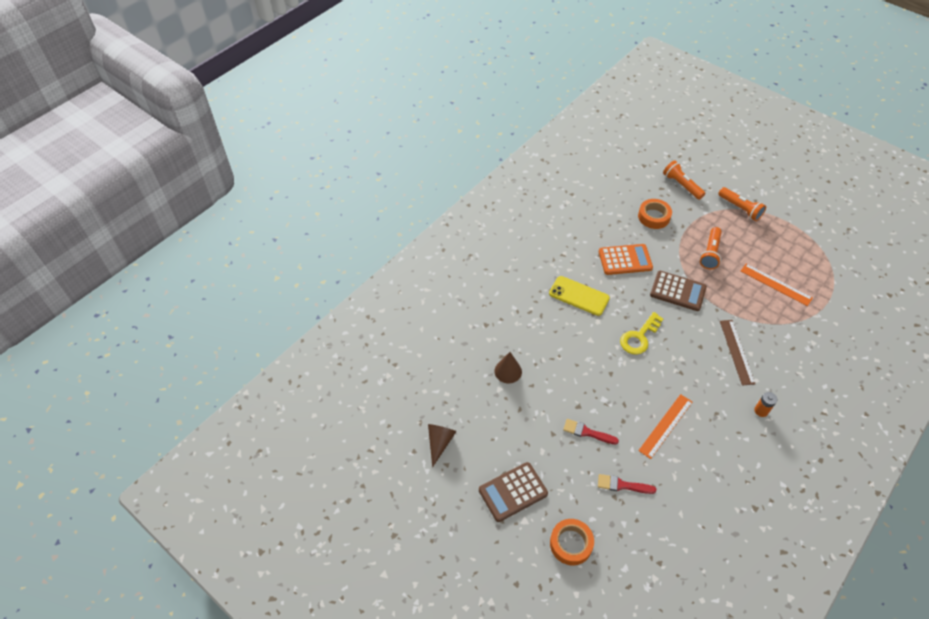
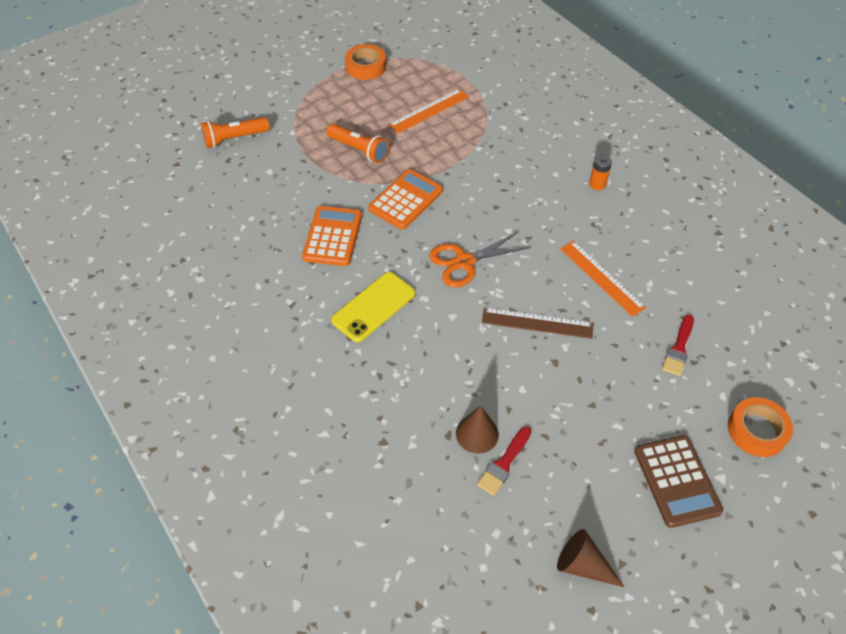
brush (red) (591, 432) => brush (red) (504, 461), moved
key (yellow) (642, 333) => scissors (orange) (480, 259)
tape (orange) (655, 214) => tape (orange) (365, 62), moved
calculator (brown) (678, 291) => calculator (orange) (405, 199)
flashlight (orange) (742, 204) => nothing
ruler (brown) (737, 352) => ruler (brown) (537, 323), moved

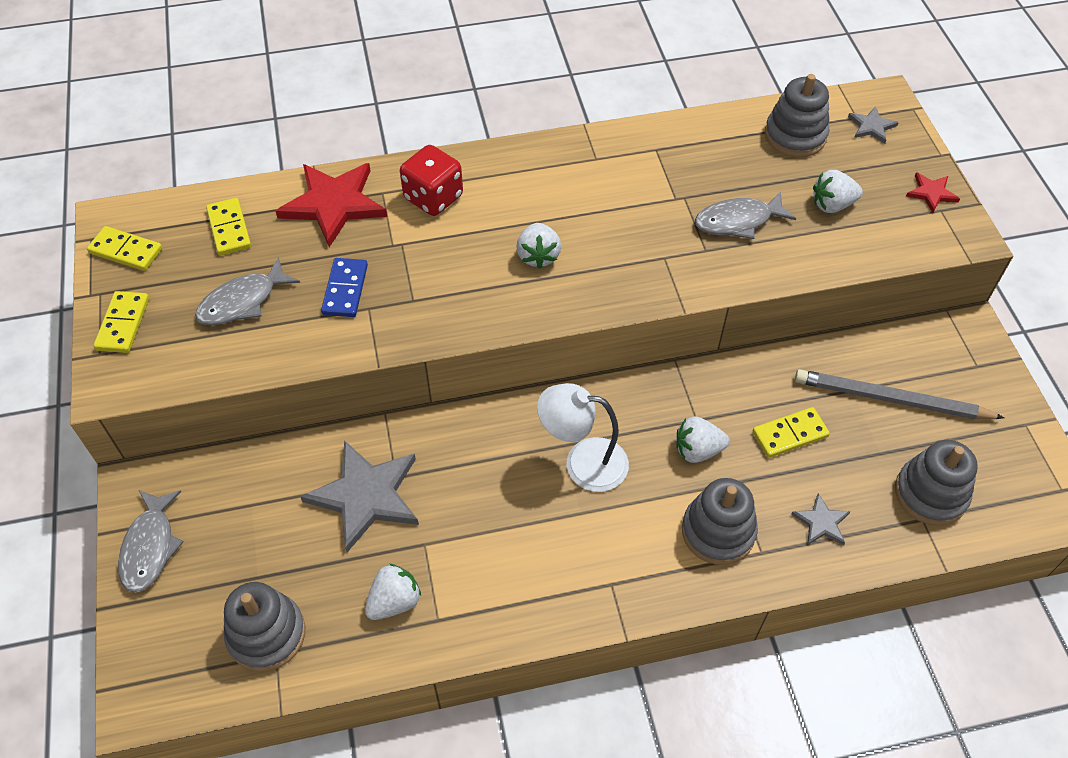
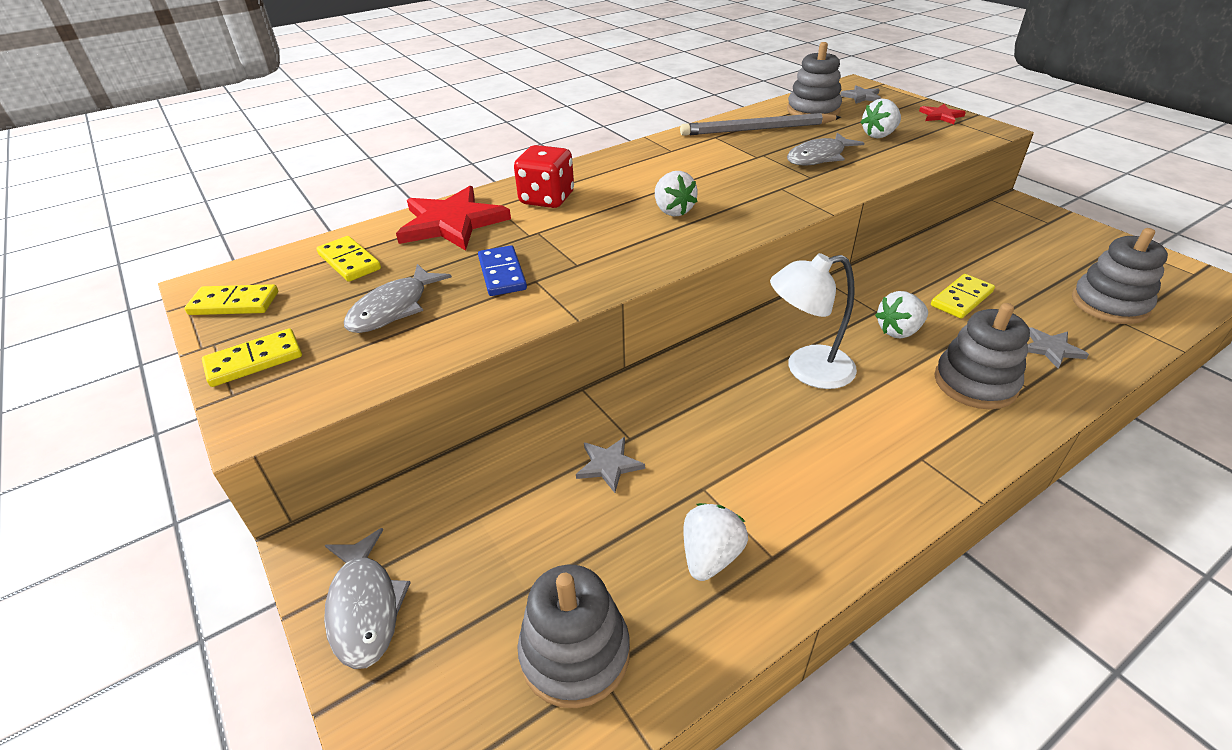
domino (yellow) (121, 322) => domino (yellow) (252, 357), 75 degrees clockwise
star (grey) (359, 496) => star (grey) (610, 465), x0.48
pencil (grey) (900, 394) => pencil (grey) (760, 124), moved

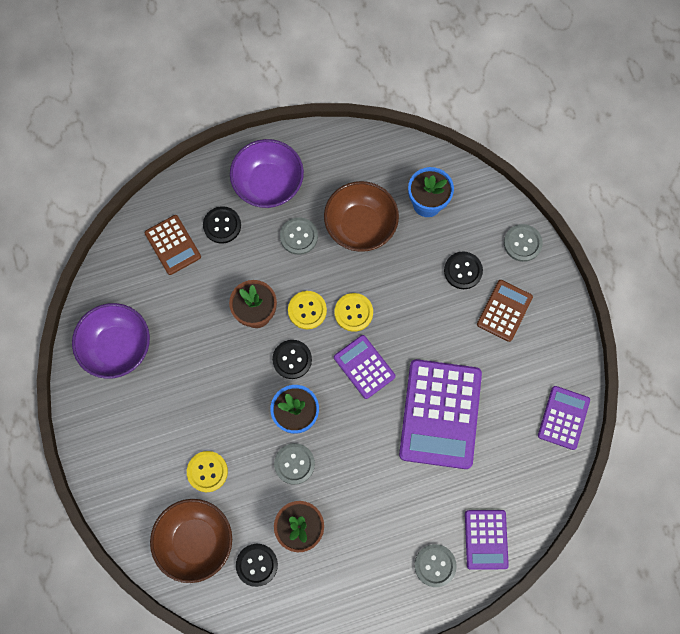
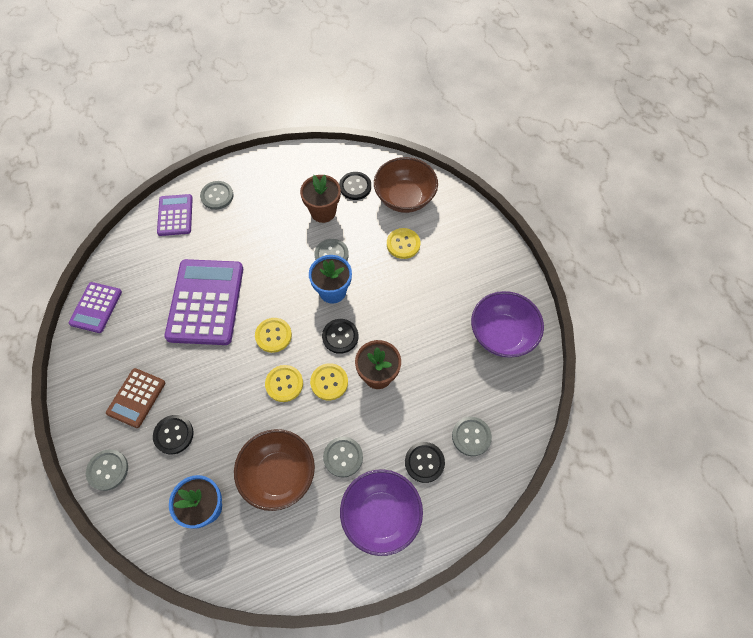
calculator (brown) (173, 245) => button (grey) (472, 436)
calculator (purple) (365, 367) => button (yellow) (273, 335)

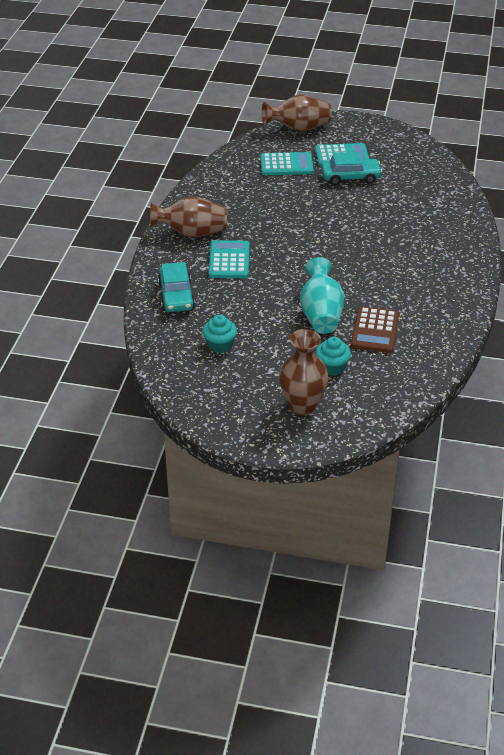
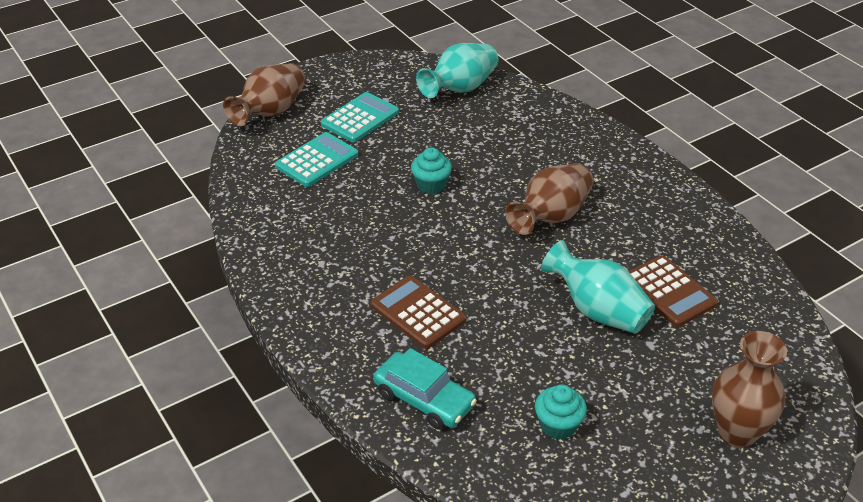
vase (brown) (188, 216) => vase (brown) (549, 199), moved
calculator (turquoise) (229, 259) => calculator (brown) (418, 312)
cupcake (turquoise) (333, 356) => cupcake (turquoise) (431, 170), moved
car (turquoise) (351, 168) => nothing
nothing => vase (turquoise) (457, 70)

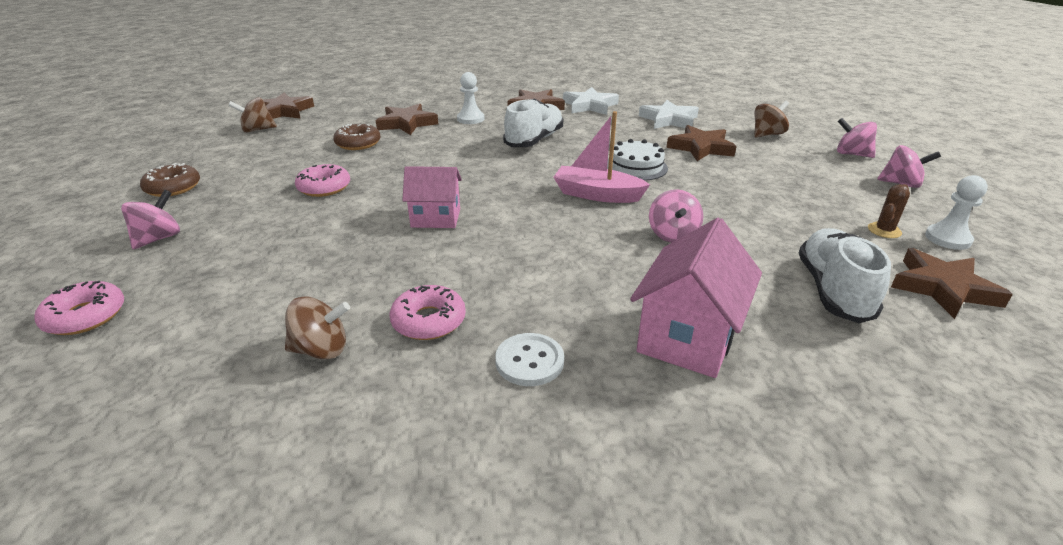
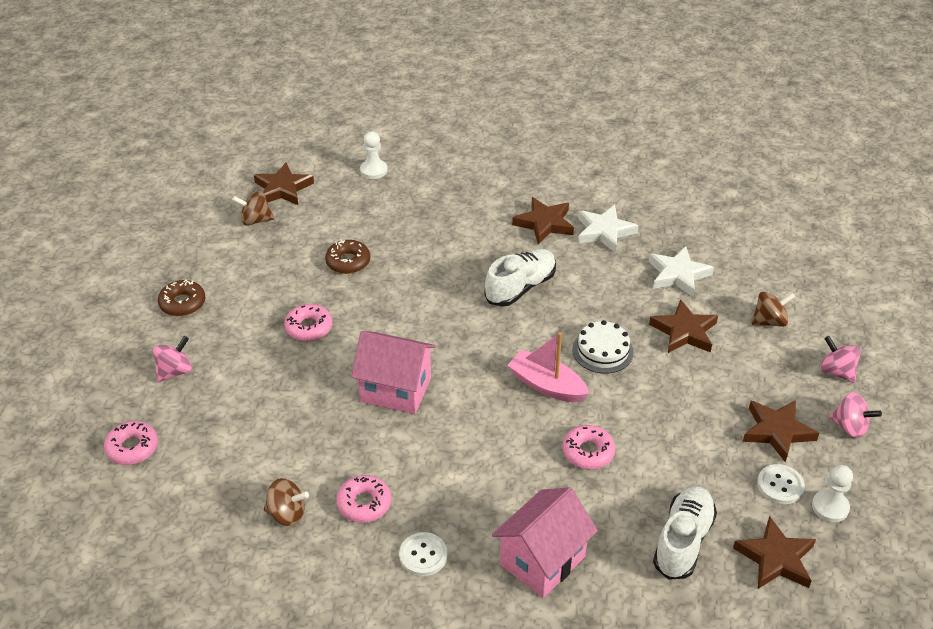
star (brown) (407, 119) => star (brown) (781, 431), moved
house (pink) (432, 197) => house (pink) (393, 372), x1.51
pawn (white) (471, 98) => pawn (white) (374, 155), moved
spinning top (pink) (676, 216) => donut (pink) (588, 447)
cactus (brown) (889, 211) => button (white) (781, 484)

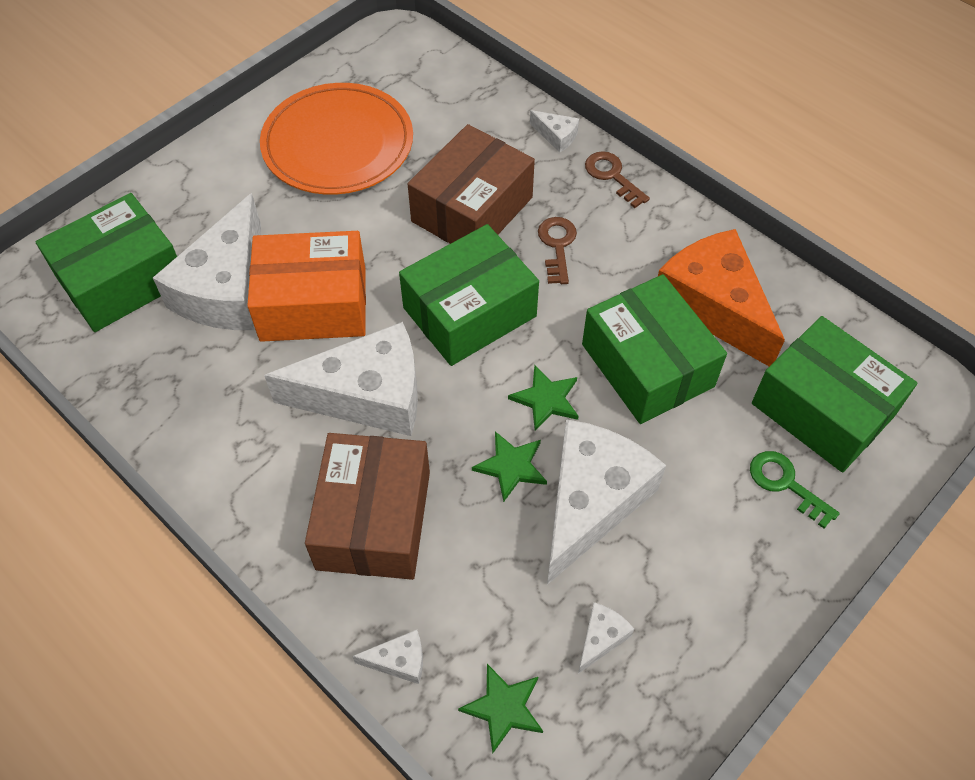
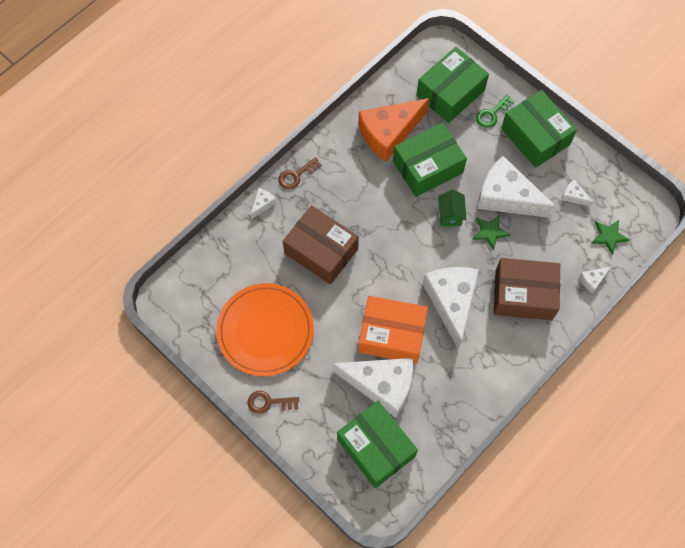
box (orange) (306, 286) => box (orange) (393, 330), 75 degrees counterclockwise
cheese (white) (388, 657) => cheese (white) (595, 280), 120 degrees counterclockwise
box (green) (469, 295) => box (green) (539, 129), moved
star (green) (543, 398) => house (green) (452, 208)
key (brown) (557, 250) => key (brown) (273, 402), moved

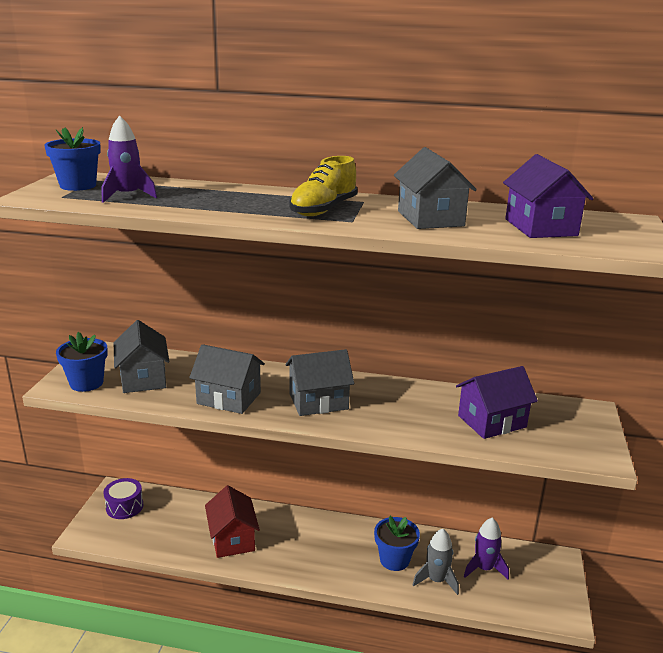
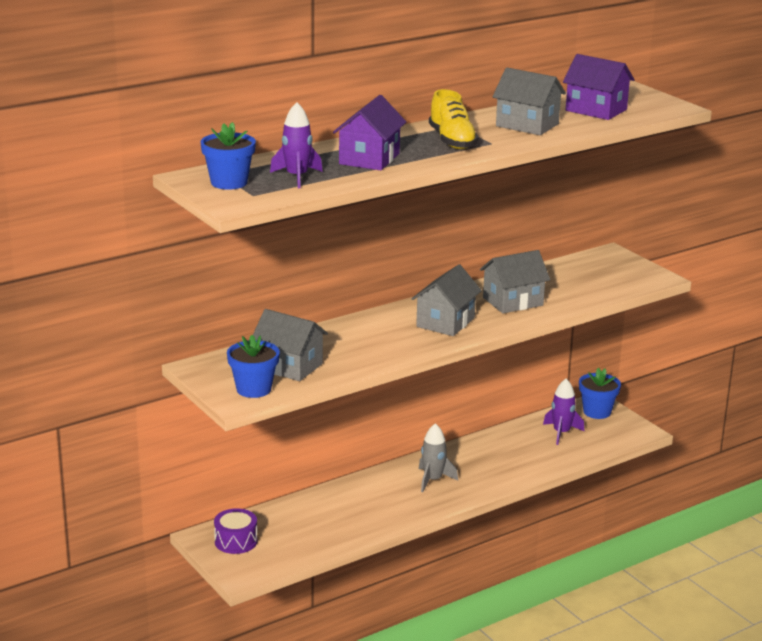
house (grey) (227, 379) => house (grey) (515, 281), moved
house (red) (232, 522) => nothing
flower pot (blue) (397, 543) => flower pot (blue) (600, 393), moved
rocket (grey) (436, 562) => rocket (grey) (438, 457), moved
house (purple) (497, 402) => house (purple) (369, 132), moved

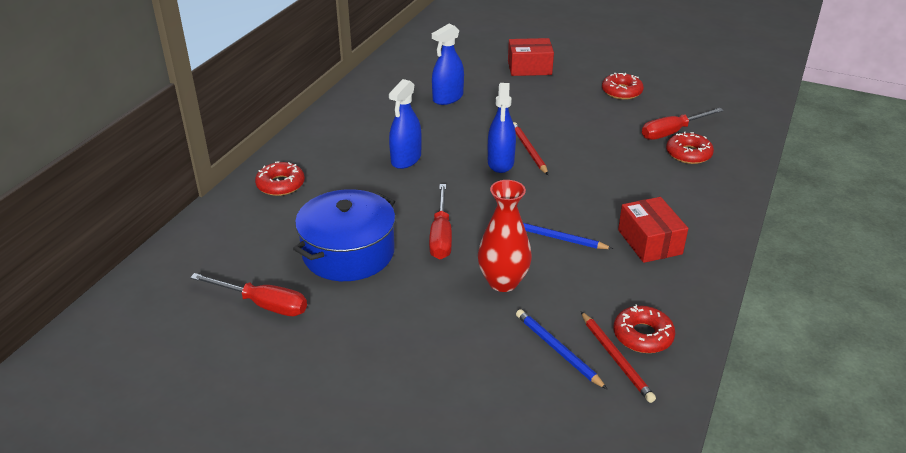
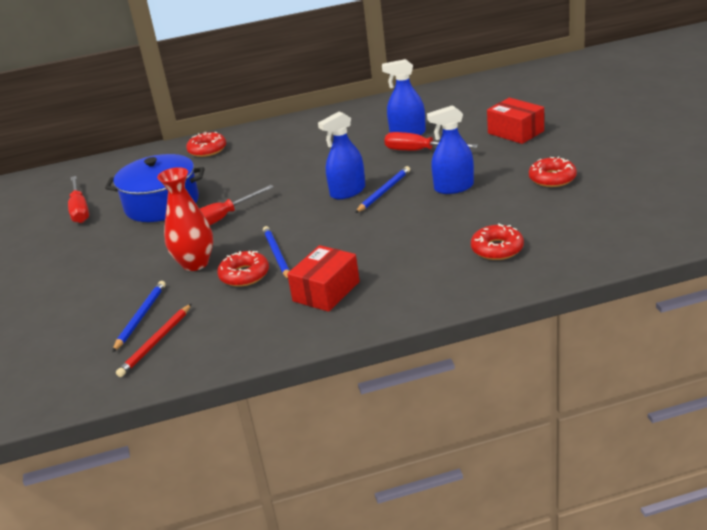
spray bottle (blue) (405, 124) => spray bottle (blue) (450, 149), moved
pencil (red) (530, 148) => pencil (blue) (382, 189)
donut (red) (644, 329) => donut (red) (243, 269), moved
screwdriver (red) (683, 124) => screwdriver (red) (431, 141), moved

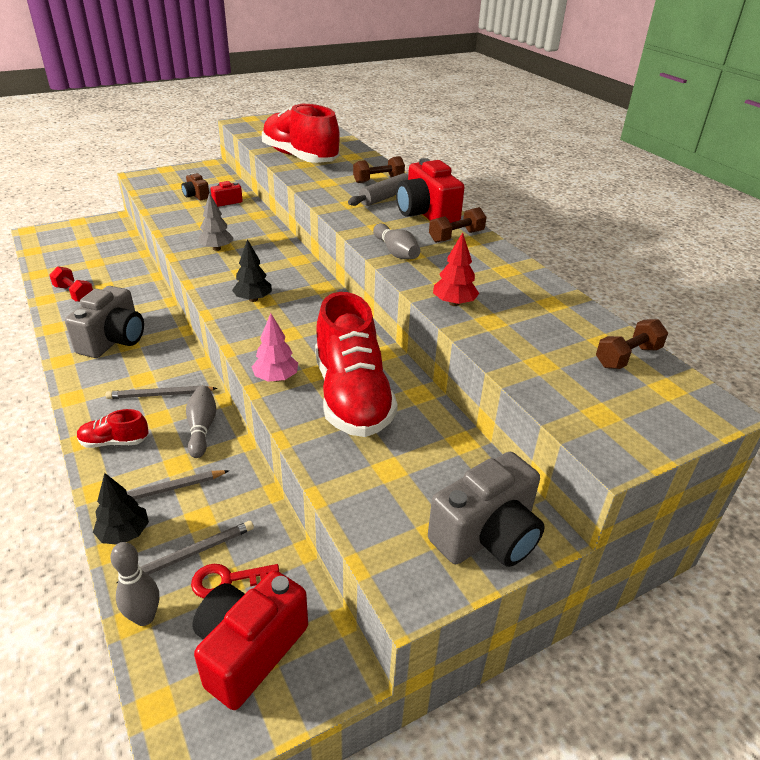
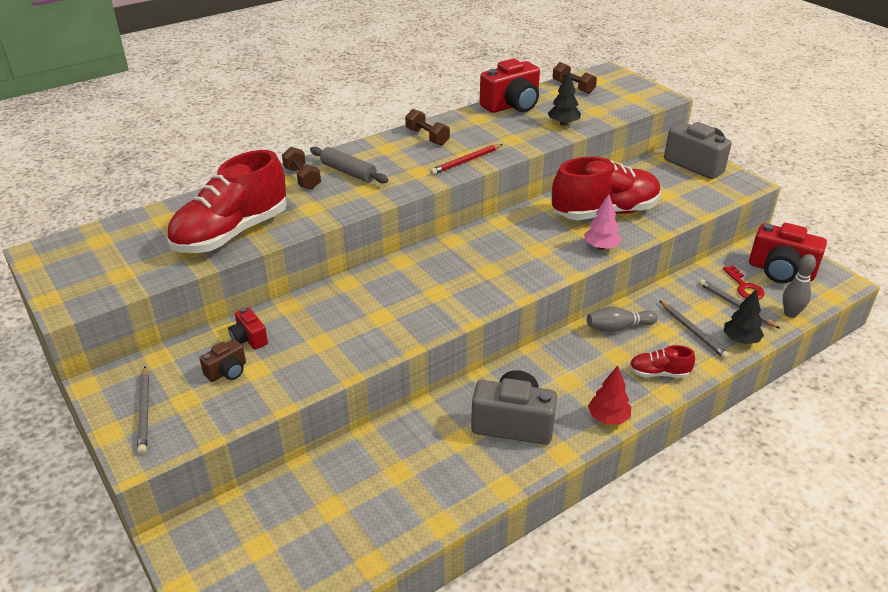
dumbbell (red) (71, 284) => nothing
shoe (red) (113, 428) => shoe (red) (662, 361), 105 degrees clockwise
pencil (grey) (162, 392) => pencil (grey) (143, 411), moved
tree (grey) (216, 222) => nothing
tree (black) (252, 270) => tree (black) (564, 98), moved
bowling pin (grey) (396, 241) => pencil (red) (466, 159)
camera (red) (430, 190) => camera (red) (510, 86), moved
tree (red) (456, 269) => tree (red) (609, 395), moved

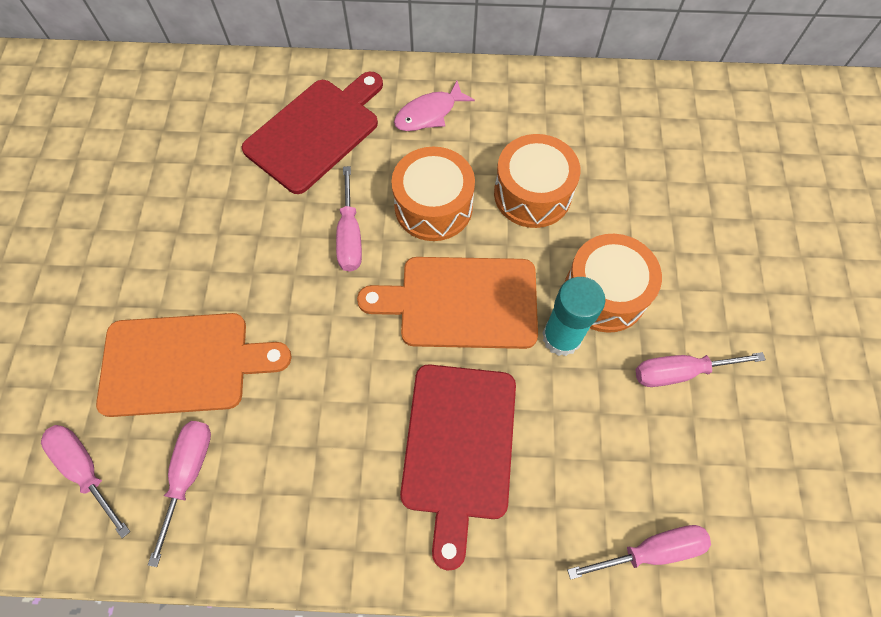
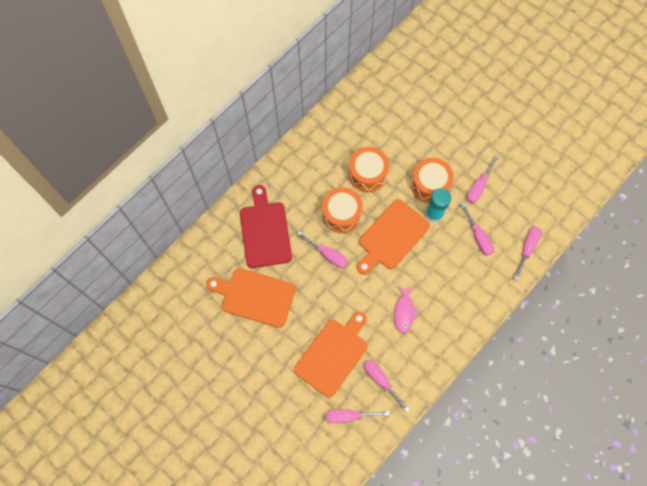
fish (pink) (434, 106) => fish (pink) (406, 309), moved
cutting board (red) (458, 467) => nothing
nothing => cutting board (orange) (251, 298)
nothing => screwdriver (pink) (477, 229)

